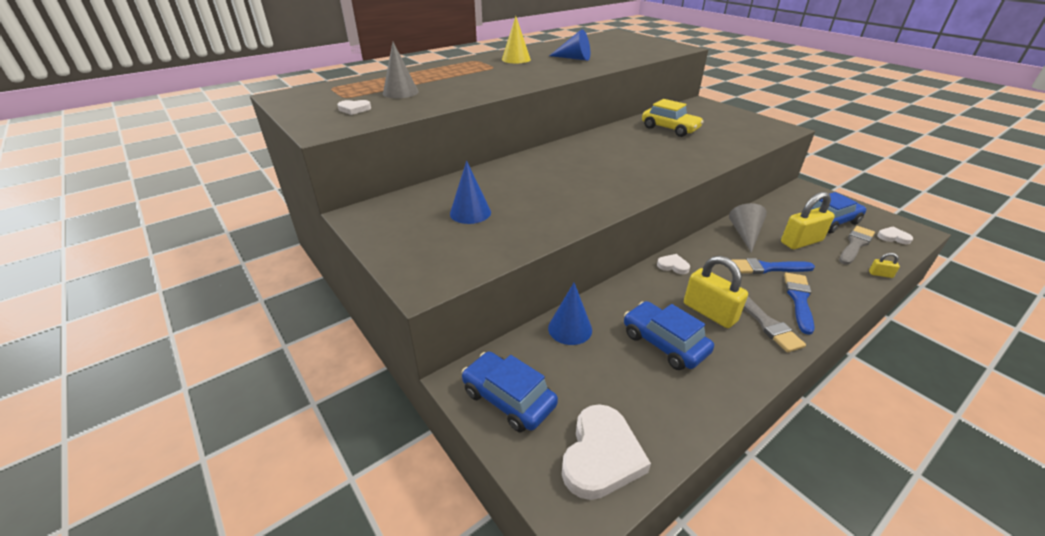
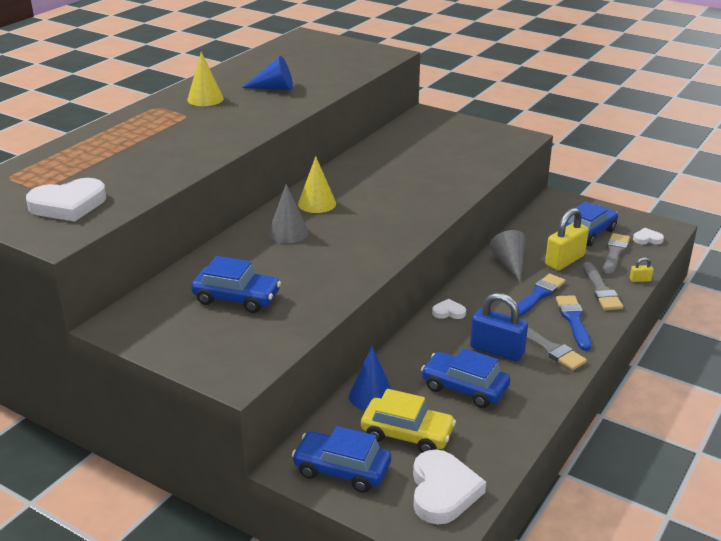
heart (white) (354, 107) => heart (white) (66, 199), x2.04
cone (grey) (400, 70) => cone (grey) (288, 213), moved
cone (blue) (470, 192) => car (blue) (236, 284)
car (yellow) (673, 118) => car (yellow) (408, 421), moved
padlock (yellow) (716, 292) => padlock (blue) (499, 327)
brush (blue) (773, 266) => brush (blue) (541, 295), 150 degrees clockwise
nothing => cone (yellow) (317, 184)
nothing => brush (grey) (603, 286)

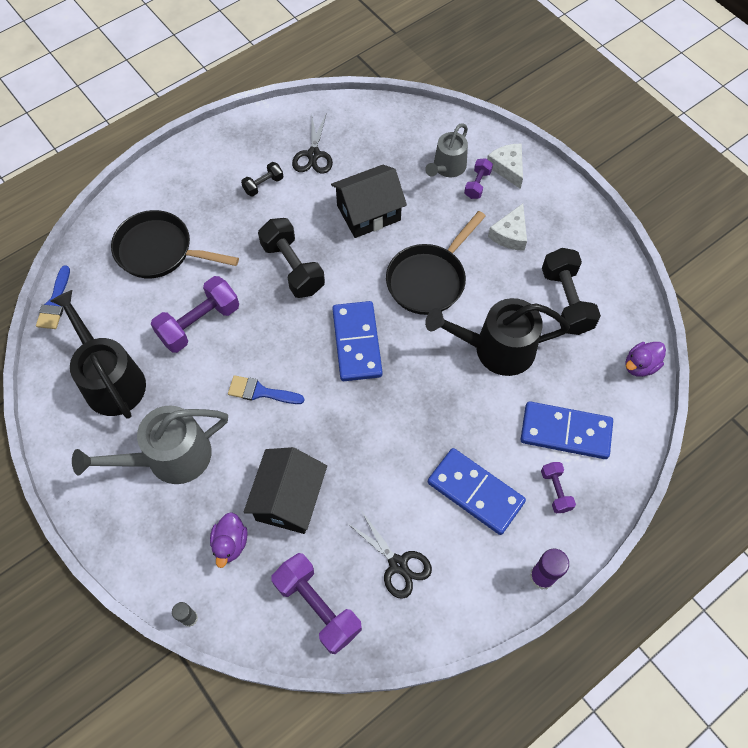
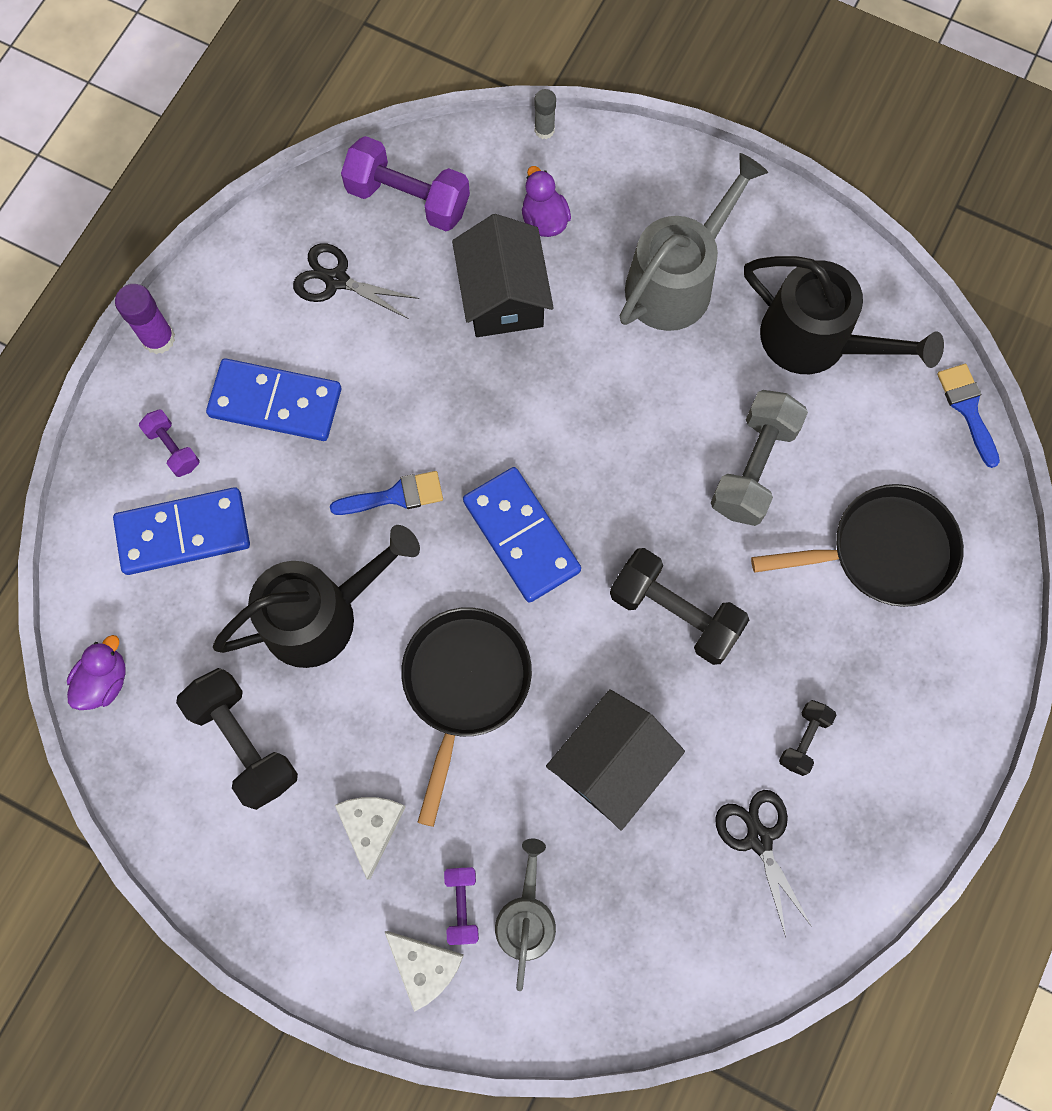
dumbbell (purple) (195, 314) => dumbbell (grey) (759, 458)
brush (blue) (266, 389) => brush (blue) (386, 493), moved

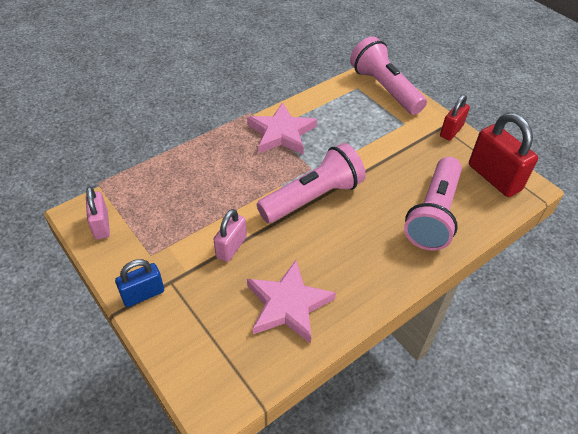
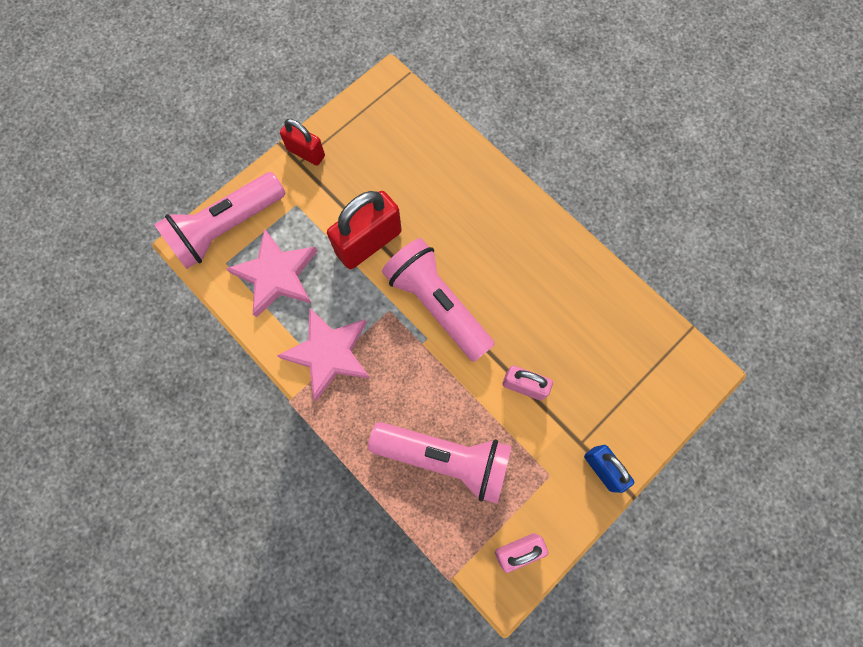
star (pink) (291, 302) => star (pink) (271, 273), moved
flashlight (pink) (433, 204) => flashlight (pink) (440, 462), moved
padlock (red) (503, 155) => padlock (red) (364, 230), moved

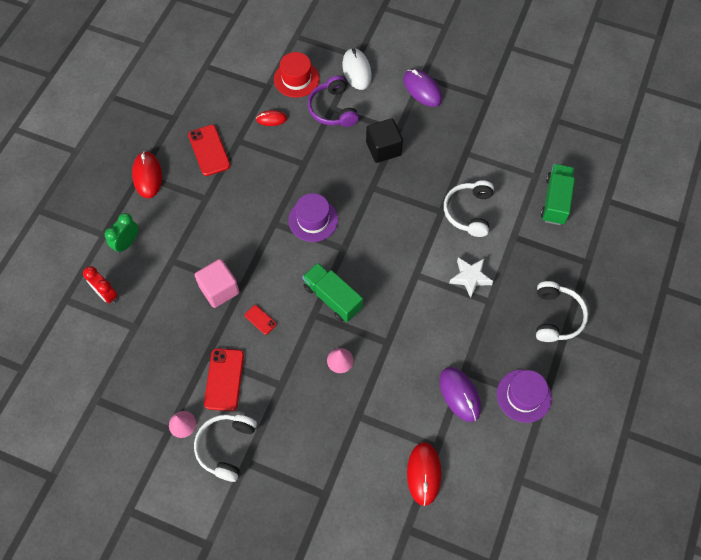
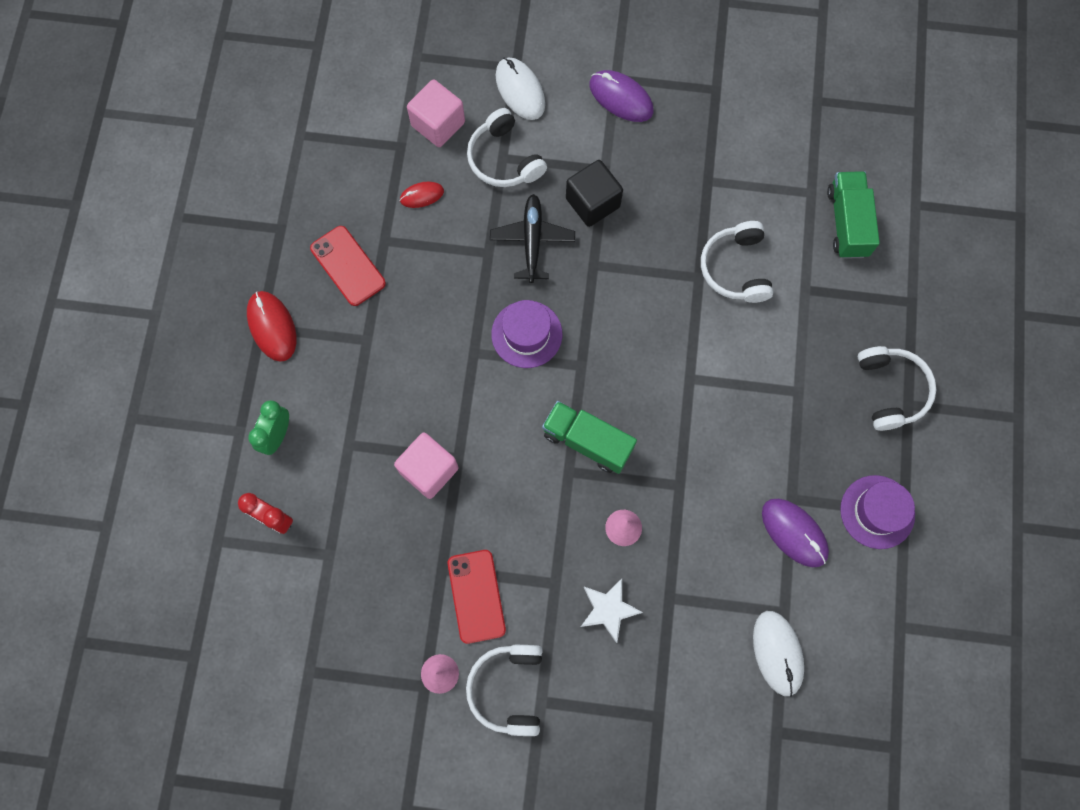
phone (red) (261, 320) => nothing
hat (red) (297, 75) => cube (pink) (436, 113)
headphones (purple) (333, 101) => headphones (white) (507, 147)
mouse (red) (424, 474) => mouse (white) (778, 654)
star (white) (471, 277) => star (white) (612, 611), moved
nothing => plane (black) (532, 238)

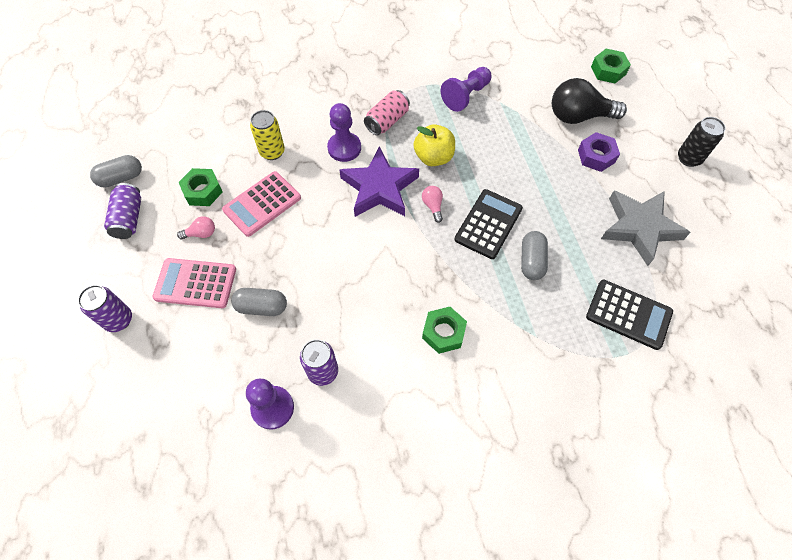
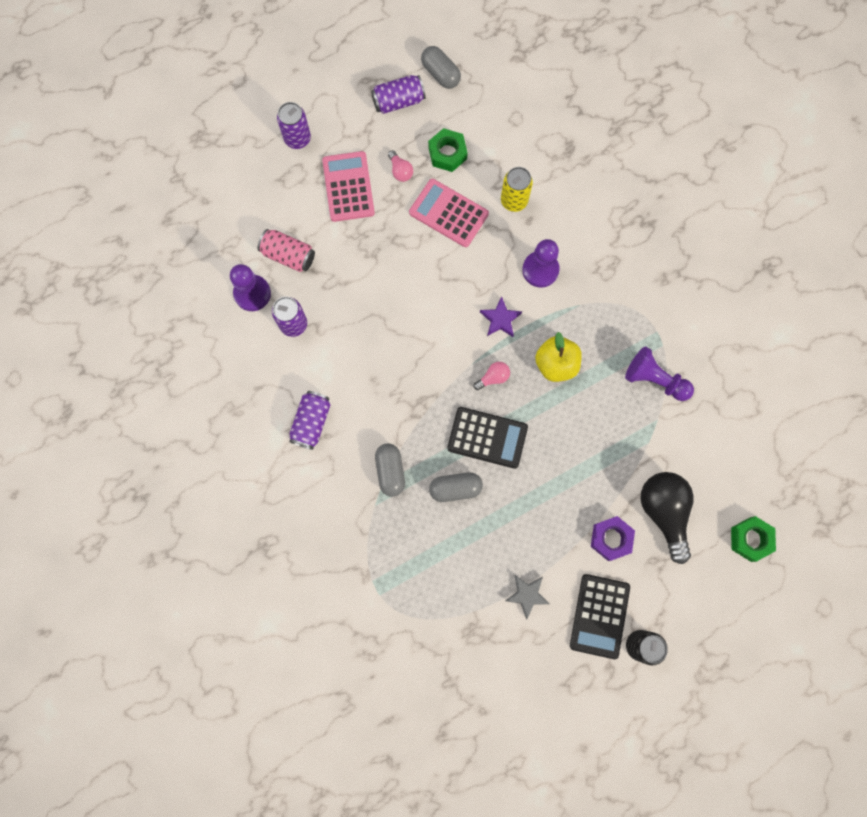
capsule (grey) (259, 302) => capsule (grey) (390, 470), moved
star (purple) (379, 181) => star (purple) (501, 316), x0.50
can (pink) (387, 112) => can (pink) (286, 250), moved
nut (green) (444, 330) => nothing
calculator (black) (629, 315) => calculator (black) (600, 616), moved
star (grey) (646, 228) => star (grey) (527, 597), x0.50
nothing => can (purple) (310, 420)

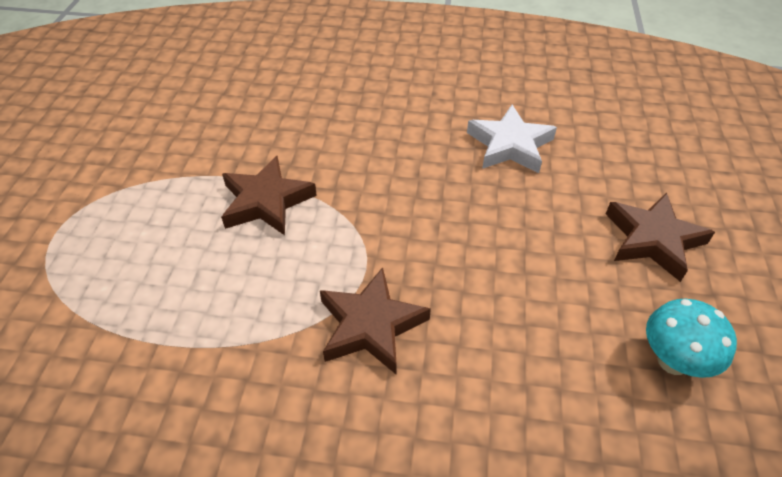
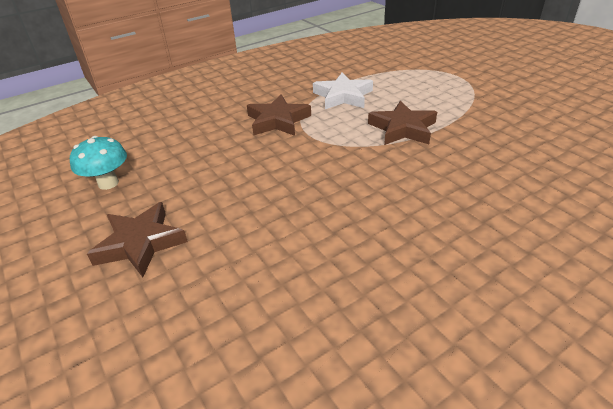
star (white) (512, 139) => star (white) (343, 91), moved

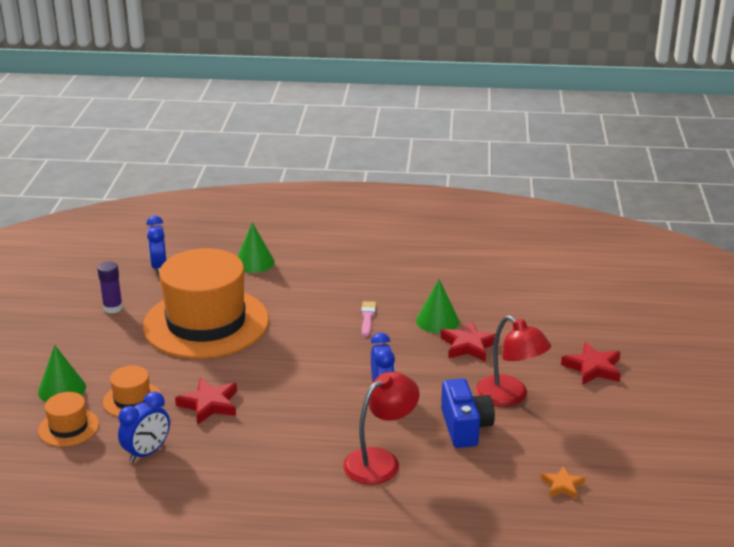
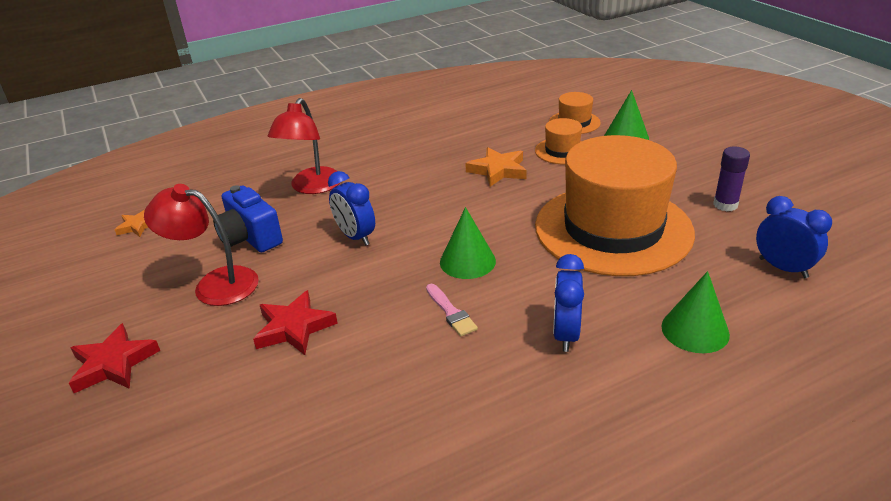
clock (blue) (144, 427) => clock (blue) (568, 303), moved
star (red) (206, 401) => star (orange) (496, 167)
cone (green) (437, 306) => cone (green) (468, 243), moved

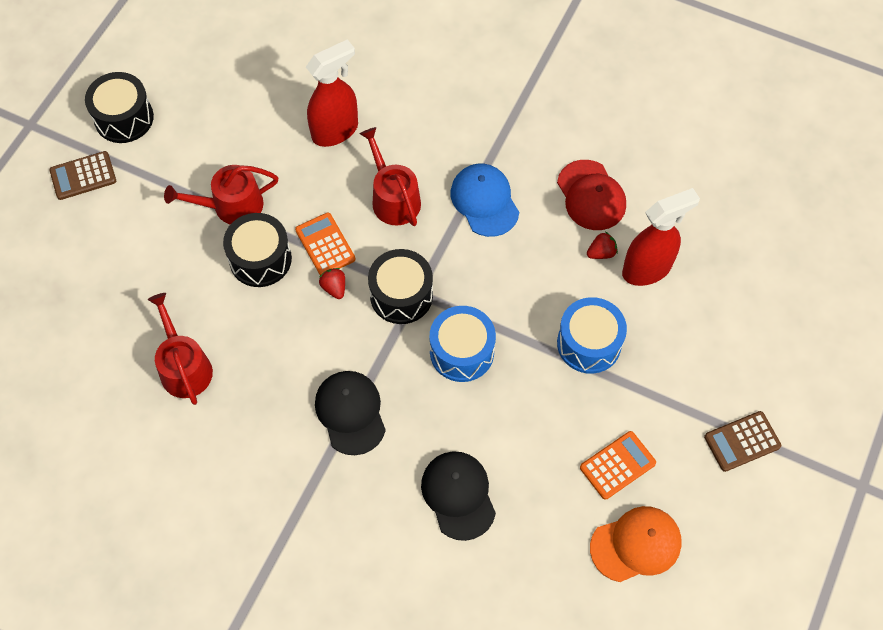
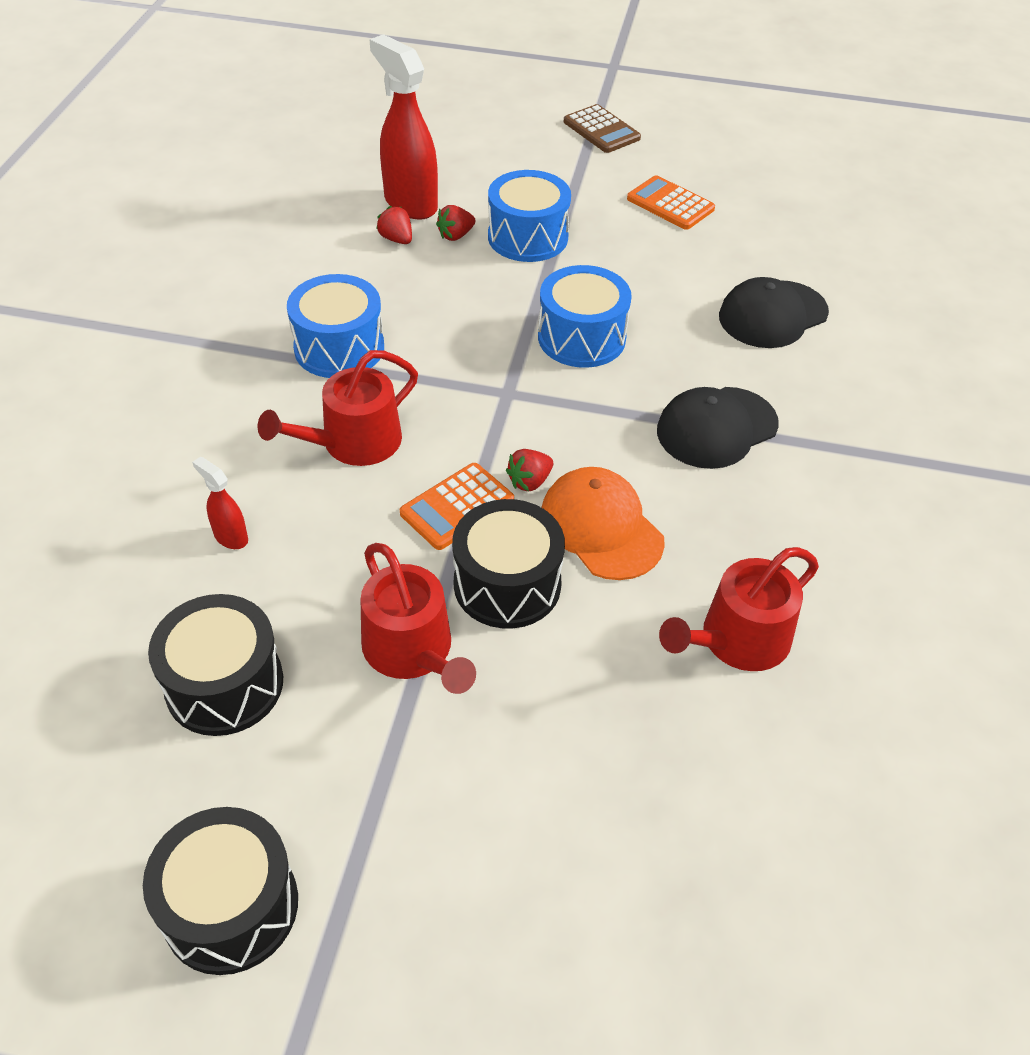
calculator (brown) (82, 175) => nothing
spray bottle (red) (332, 93) => spray bottle (red) (220, 502), x0.47
drum (black) (400, 286) => drum (black) (215, 665), moved
cap (blue) (484, 200) => drum (blue) (335, 326)
cap (red) (591, 195) => nothing
cap (orange) (636, 544) => cap (orange) (603, 523), moved
nothing => strawberry (red) (455, 223)

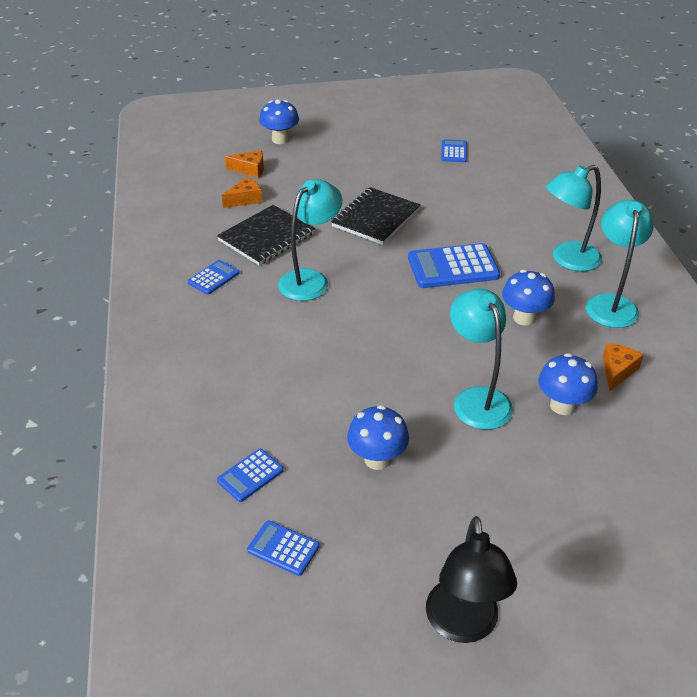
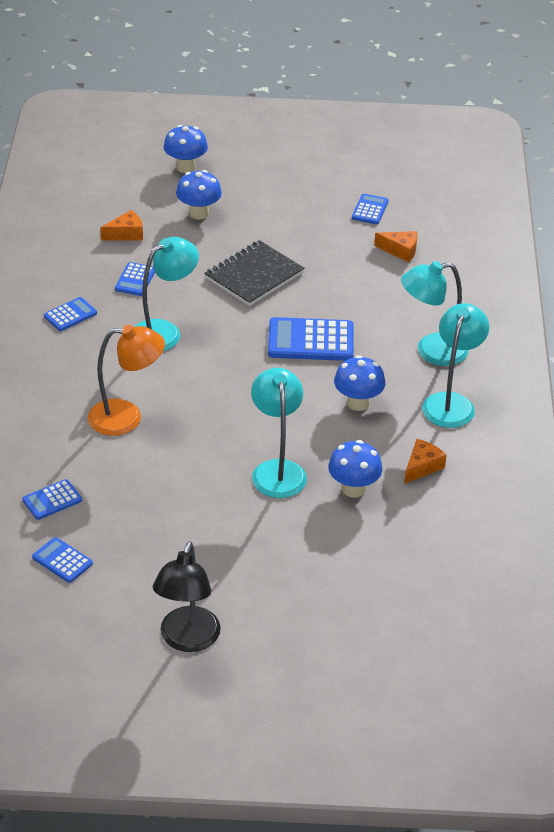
notebook (black) (266, 235) => calculator (blue) (135, 279)
cheese (orange) (244, 164) => cheese (orange) (395, 247), moved
mushroom (blue) (378, 437) => mushroom (blue) (199, 195), moved
nothing => lamp (orange) (126, 380)

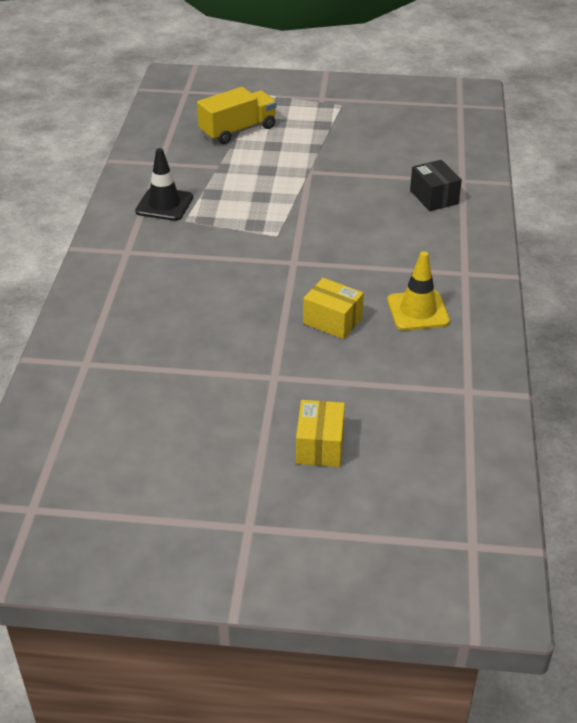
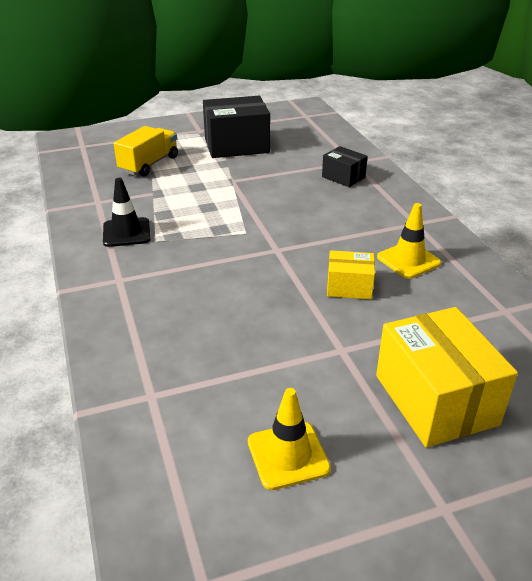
box (yellow) (320, 433) => box (yellow) (447, 377), x1.86
nothing => box (black) (236, 127)
nothing => traffic cone (yellow) (289, 439)

